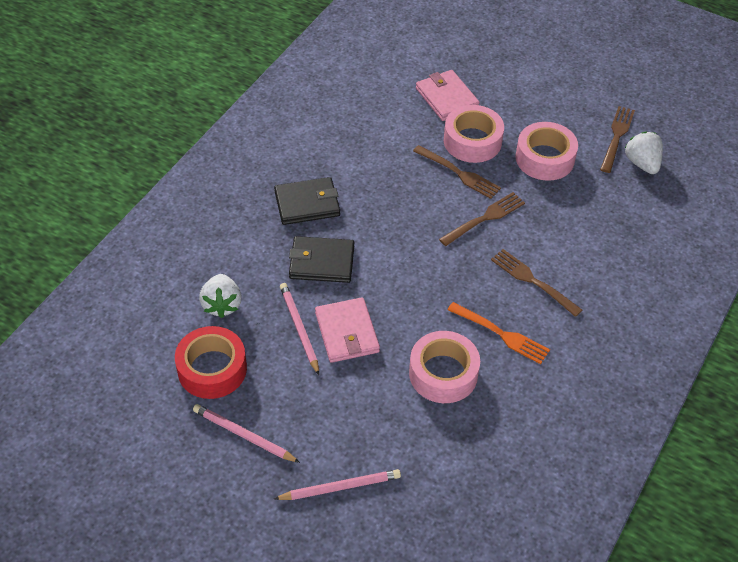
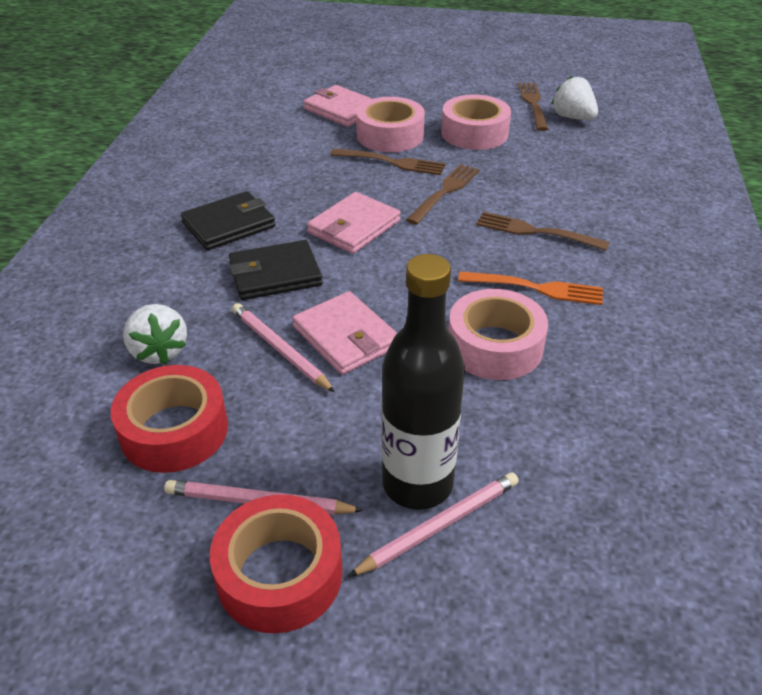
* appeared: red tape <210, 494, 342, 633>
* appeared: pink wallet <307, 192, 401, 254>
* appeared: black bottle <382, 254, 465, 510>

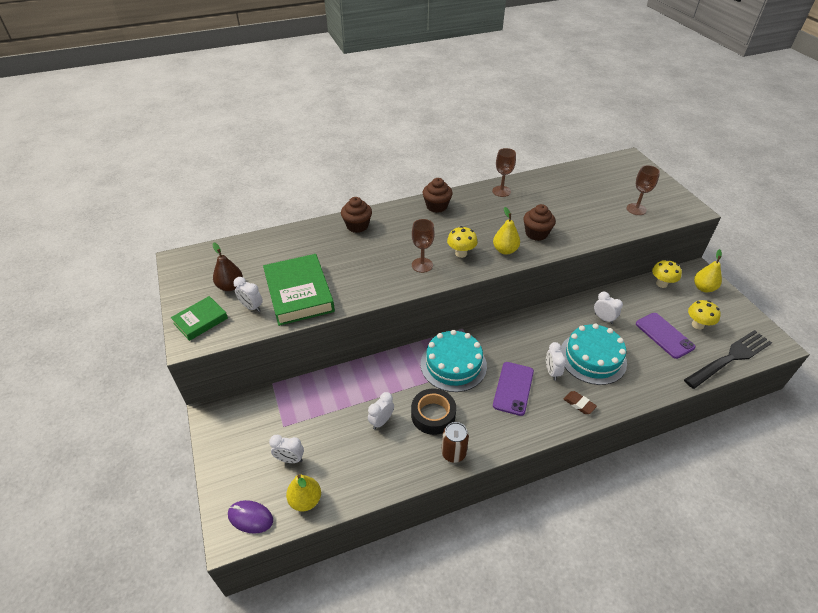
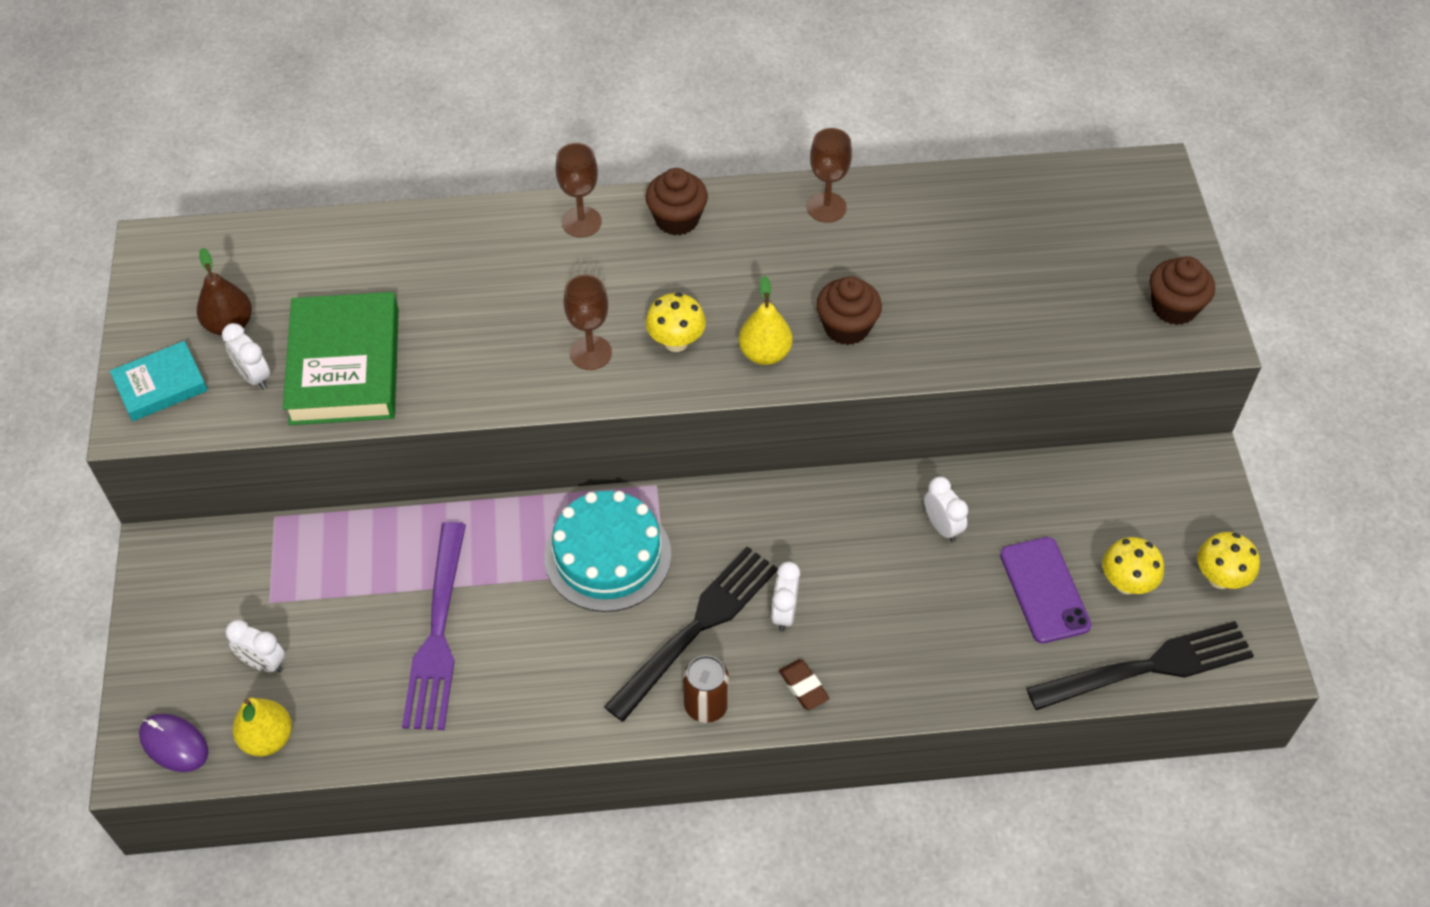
* missing: black tape <411, 389, 456, 435>
* missing: turquoise cake <561, 323, 627, 385>
* missing: yellow pear <694, 249, 722, 292>
* relocated: brown cupcake <341, 197, 372, 233> to <1150, 256, 1215, 325>
* relocated: brown can <441, 422, 469, 463> to <683, 655, 729, 723>
* relocated: brown goblet <627, 165, 660, 215> to <556, 143, 602, 238>
* relocated: yellow mushroom <652, 259, 682, 288> to <1197, 532, 1260, 589>
* exchanged: white clock <368, 392, 394, 429> to purple fork <402, 522, 466, 730>
* exchanged: purple phone <493, 362, 534, 416> to black fork <604, 547, 778, 722>
* colour: green book <171, 296, 228, 341> to turquoise book <110, 341, 208, 421>

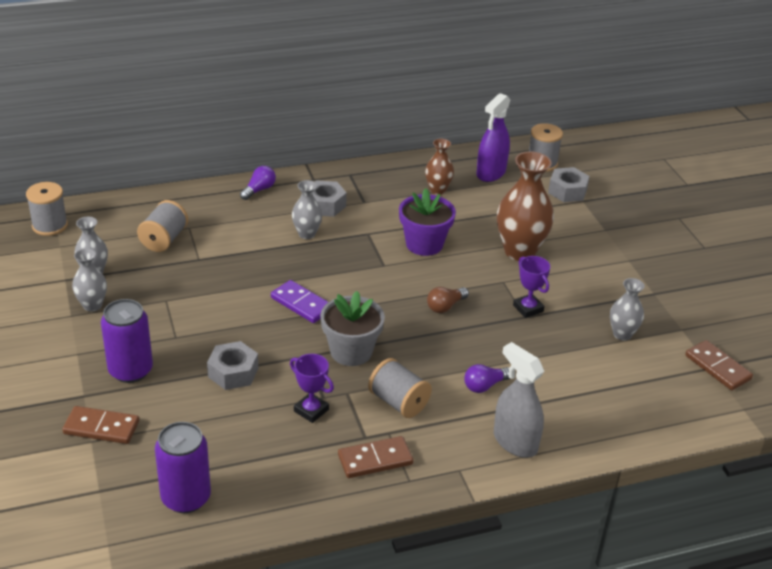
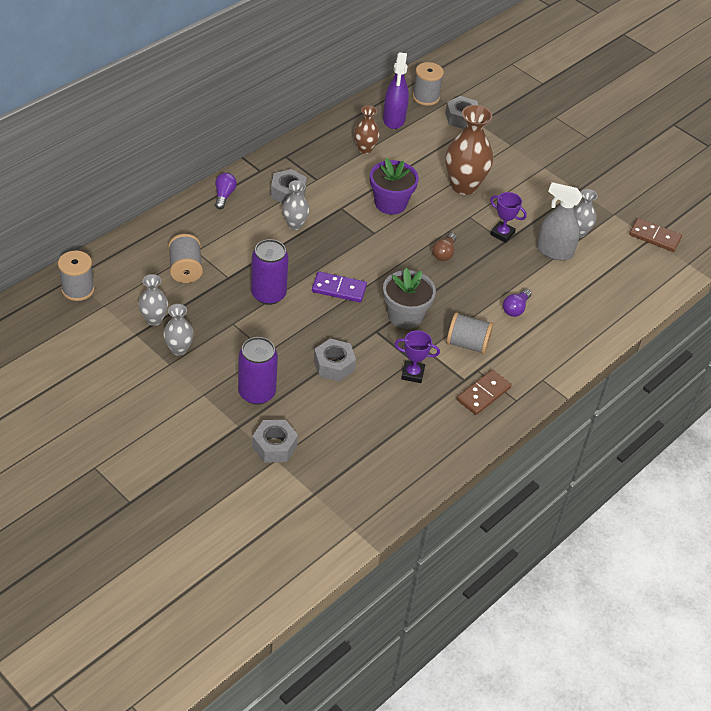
* relocated: purple can <155, 422, 211, 513> to <251, 239, 289, 305>
* relocated: grey spray bottle <494, 342, 544, 458> to <537, 182, 583, 260>
* exchanged: brown domino <62, 406, 139, 444> to grey nut <252, 420, 298, 463>

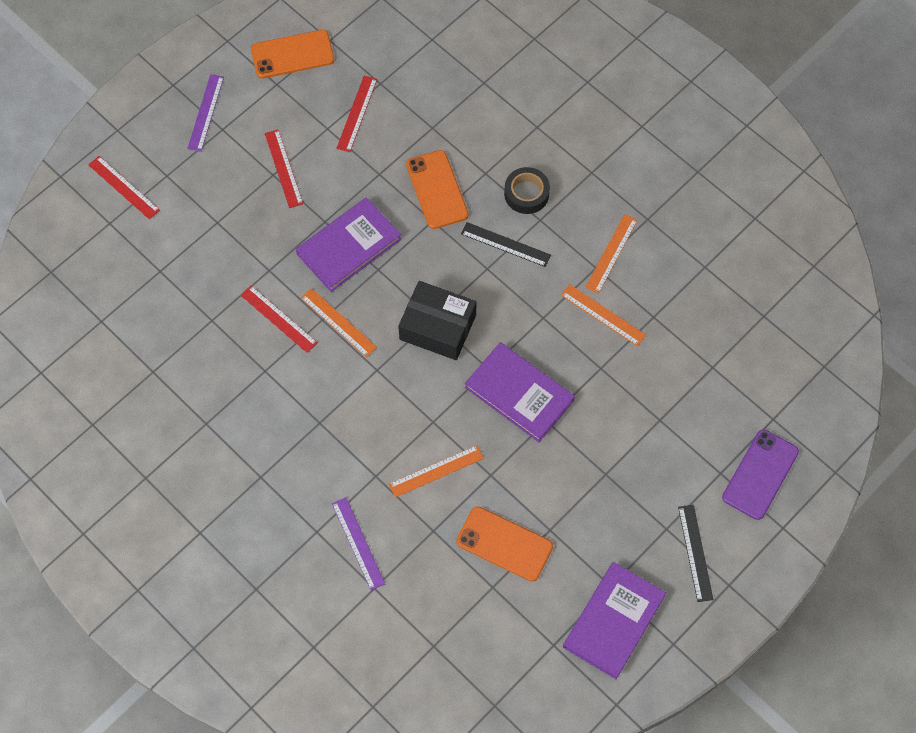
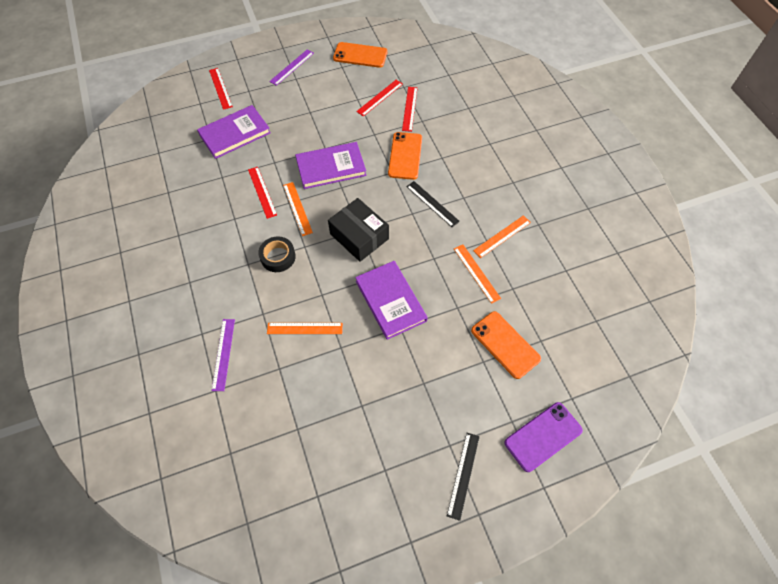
* relocated: red ruler <265, 130, 303, 208> to <402, 87, 418, 132>
* relocated: orange phone <456, 506, 553, 582> to <471, 311, 541, 379>
* relocated: black tape <504, 167, 550, 214> to <258, 236, 296, 272>
* relocated: purple book <563, 562, 666, 679> to <197, 105, 271, 159>

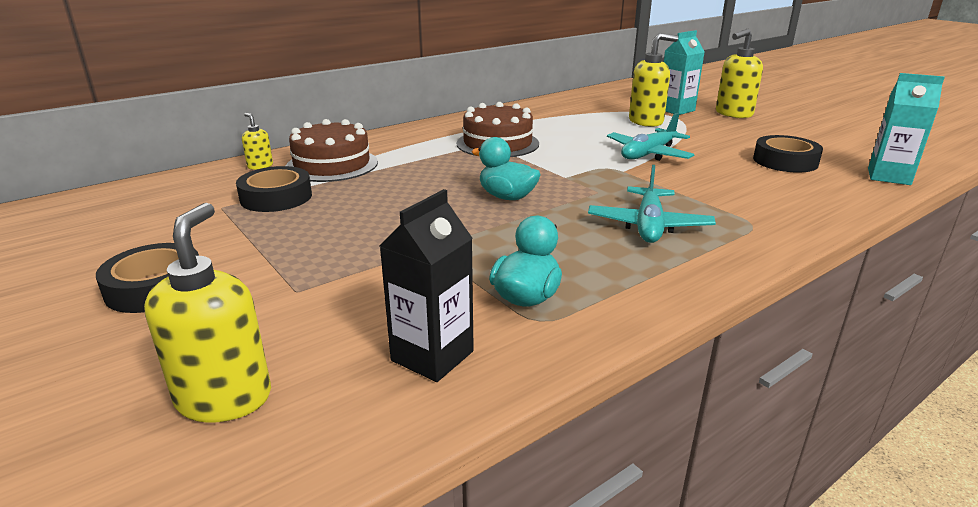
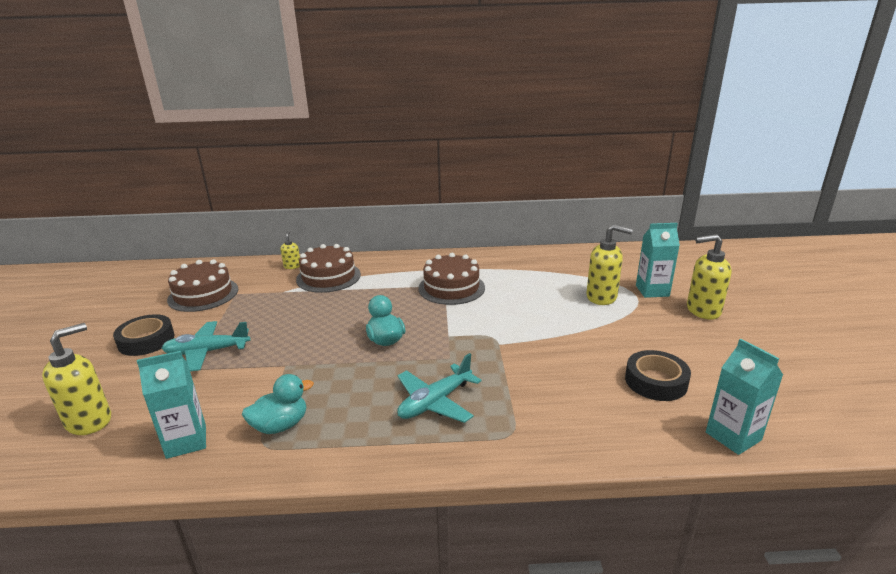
* missing: black tape <236, 166, 312, 212>
* appeared: brown cake <167, 260, 238, 312>
* relocated: turquoise plane <607, 113, 695, 161> to <162, 321, 251, 371>
* colour: black carton <380, 189, 474, 382> to turquoise carton <137, 351, 206, 459>

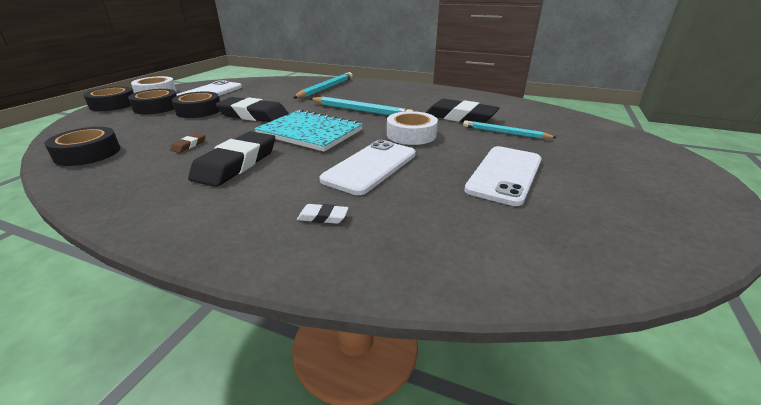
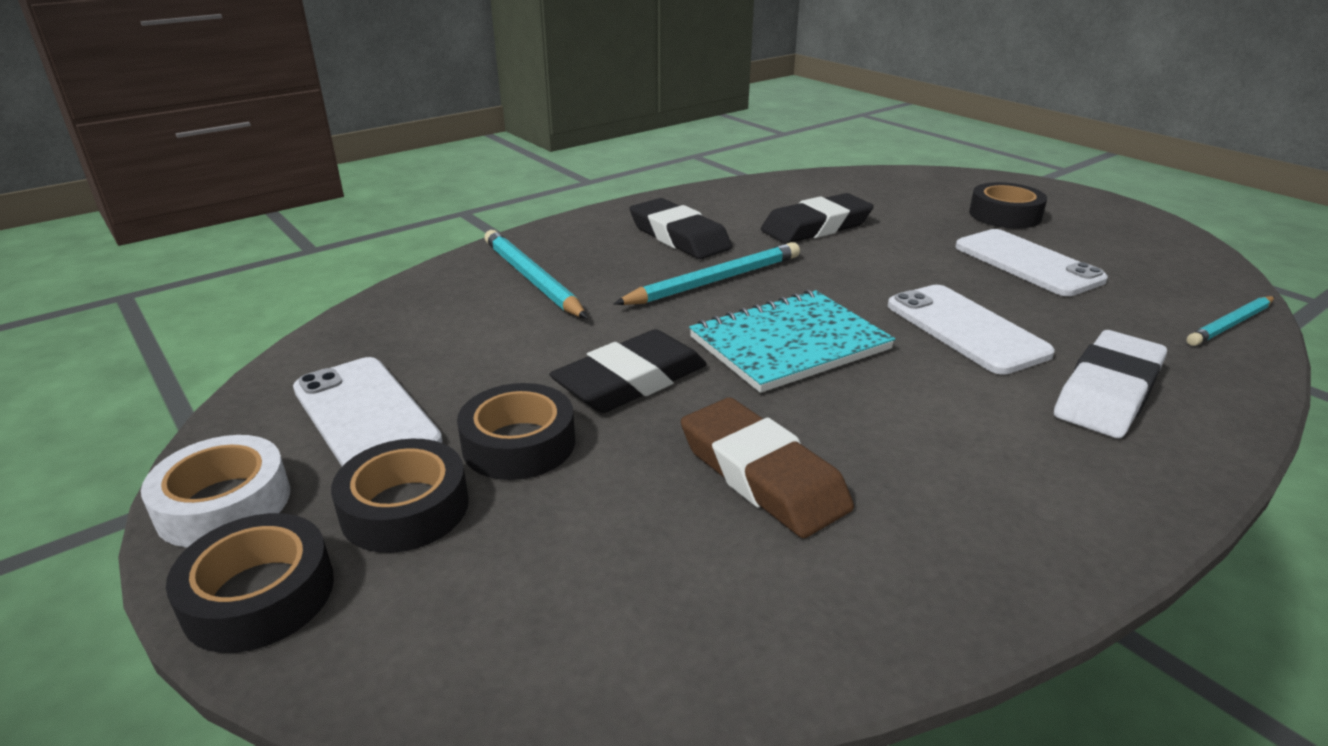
* missing: white tape <387, 111, 438, 145>
* relocated: black tape <44, 127, 120, 166> to <969, 182, 1047, 229>
* relocated: black eraser <188, 131, 275, 187> to <630, 198, 732, 259>
* relocated: turquoise pencil <463, 120, 557, 139> to <1187, 296, 1274, 346>
* size: brown eraser <170, 133, 206, 153> = <681, 398, 854, 538> x2.37
* size: white eraser <297, 204, 349, 224> = <1054, 330, 1167, 438> x2.37

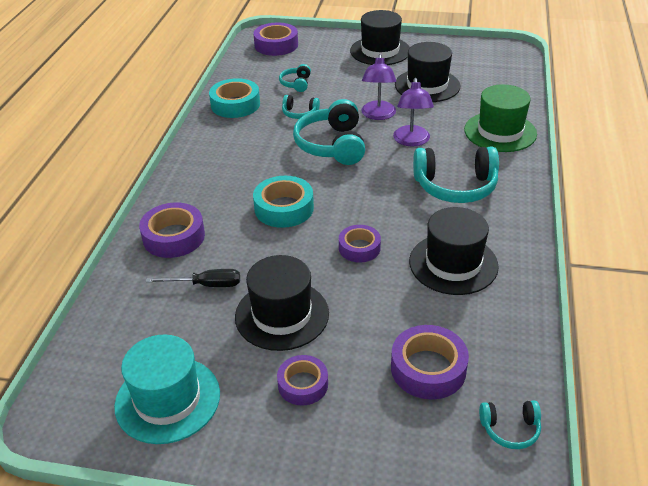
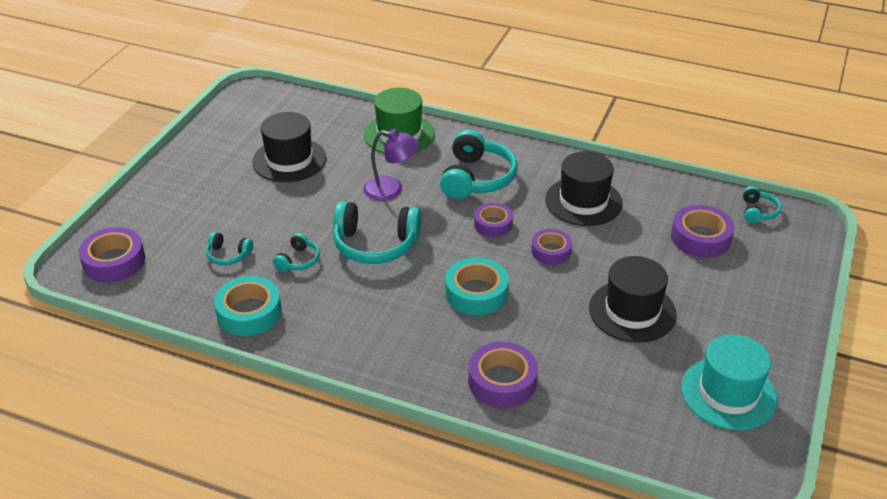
* missing: black screwdriver <146, 269, 240, 287>
* missing: black hat <350, 10, 410, 65>
* missing: purple lamp <361, 54, 396, 120>
* relocated: purple tape <277, 355, 328, 406> to <474, 203, 513, 237>

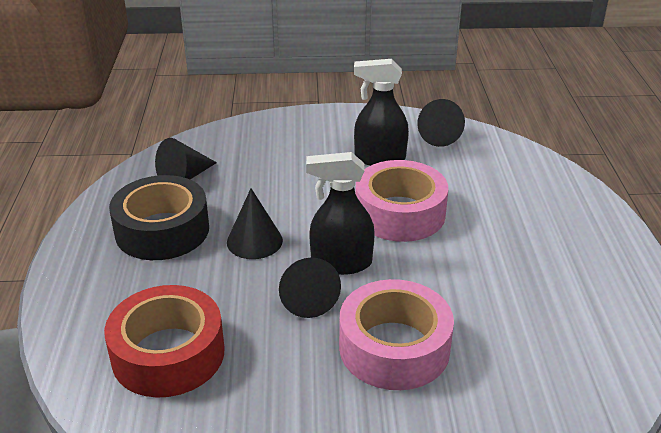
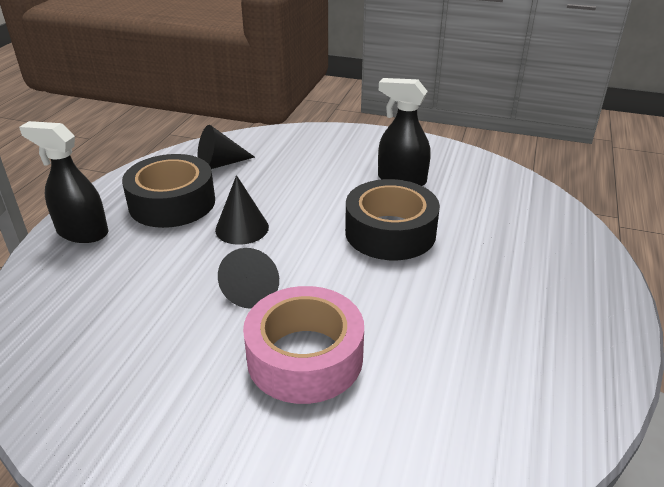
* missing: red tape <104, 285, 225, 398>
* missing: black cone <417, 99, 465, 147>
* relocated: black spray bottle <306, 152, 375, 275> to <19, 121, 108, 243>
* colour: pink tape <355, 160, 449, 242> to black tape <345, 179, 440, 260>

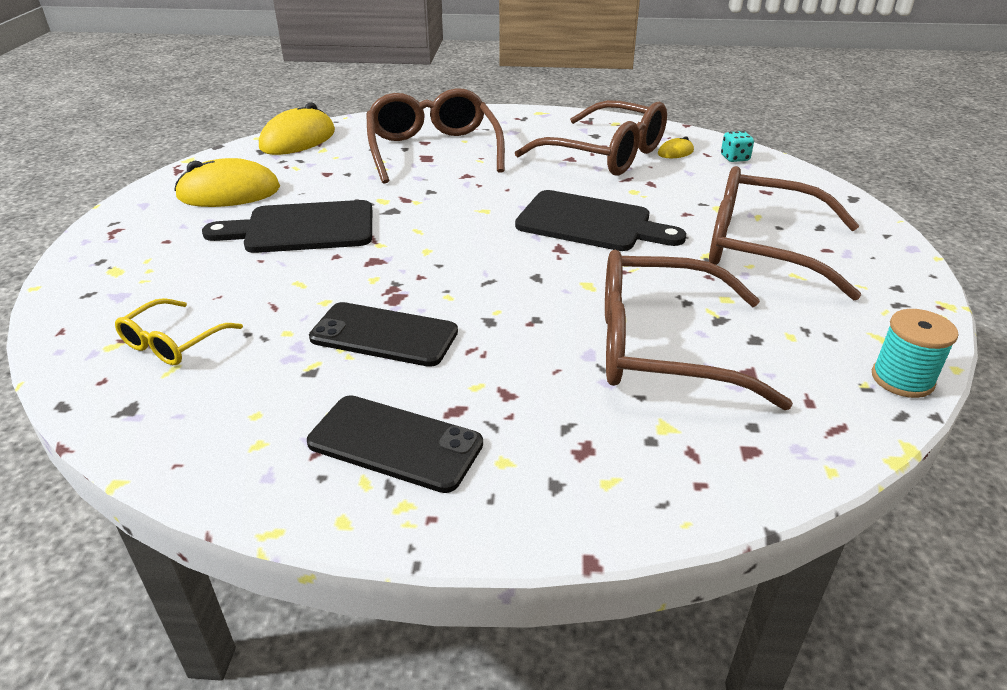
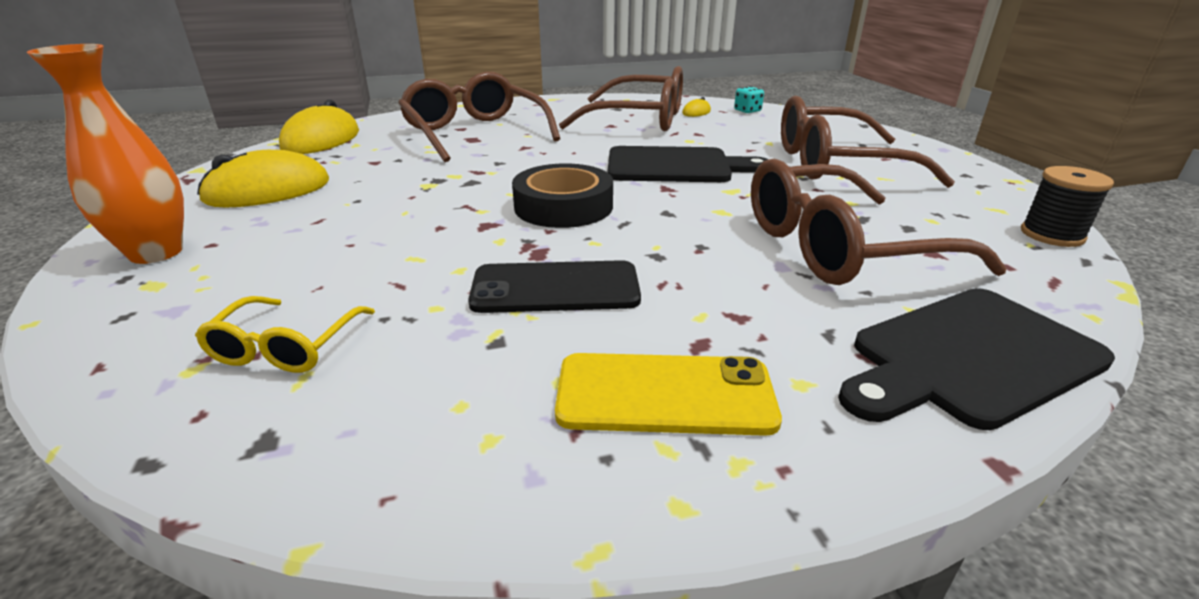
* appeared: orange vase <27, 44, 184, 264>
* appeared: black tape <512, 163, 613, 228>
* relocated: black cutting board <202, 200, 372, 253> to <838, 288, 1115, 430>
* colour: black phone <307, 395, 483, 493> to yellow phone <555, 353, 782, 436>
* colour: turquoise spool <872, 309, 959, 398> to black spool <1021, 166, 1114, 247>

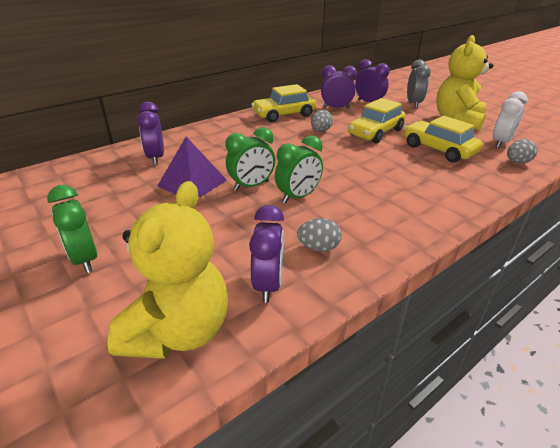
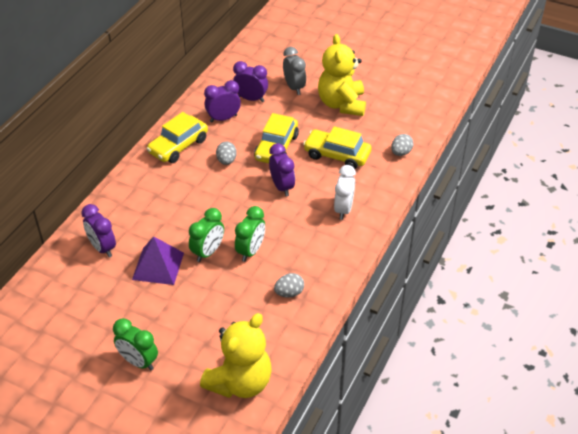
* relocated: purple clock <249, 205, 284, 303> to <269, 143, 295, 196>
* relocated: white clock <493, 91, 528, 148> to <334, 165, 356, 220>
* spun: yellow teddy bear <107, 181, 228, 359> = <200, 313, 272, 398> 45 degrees clockwise

